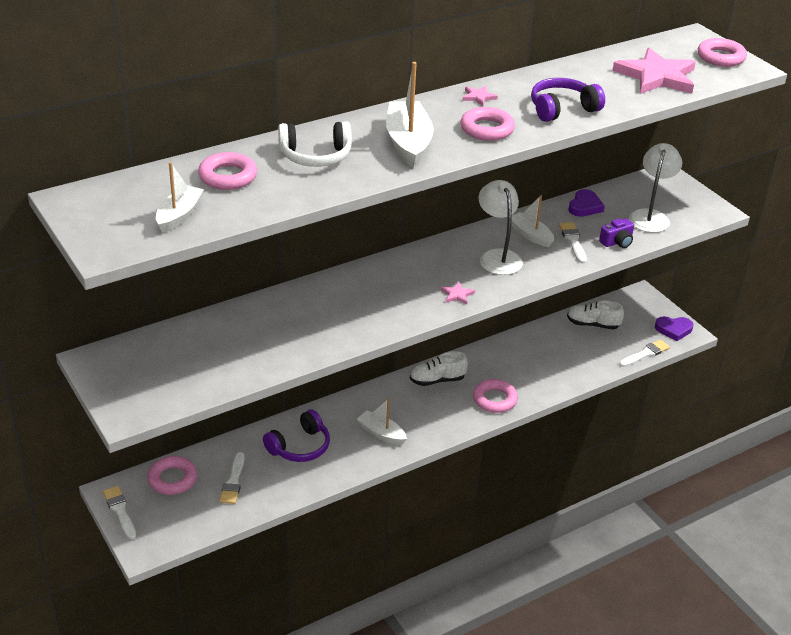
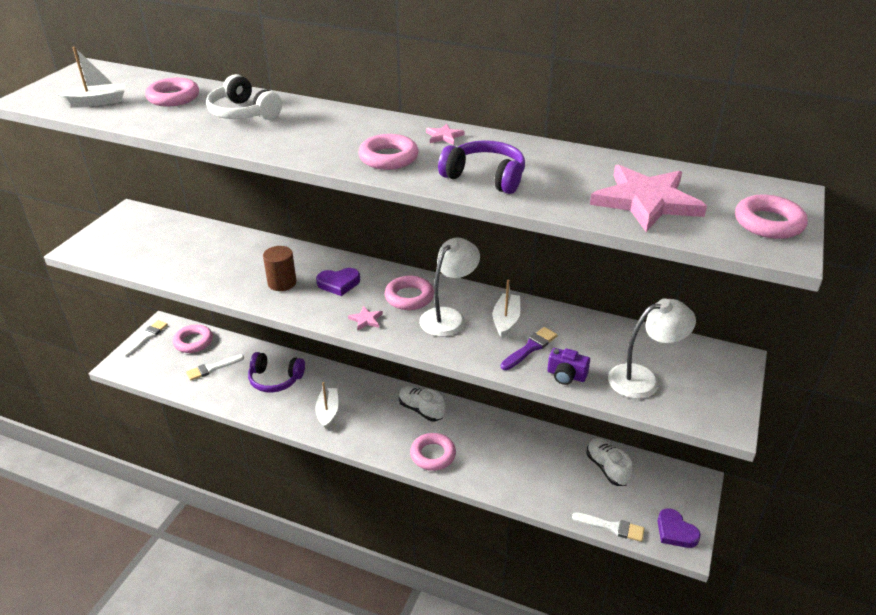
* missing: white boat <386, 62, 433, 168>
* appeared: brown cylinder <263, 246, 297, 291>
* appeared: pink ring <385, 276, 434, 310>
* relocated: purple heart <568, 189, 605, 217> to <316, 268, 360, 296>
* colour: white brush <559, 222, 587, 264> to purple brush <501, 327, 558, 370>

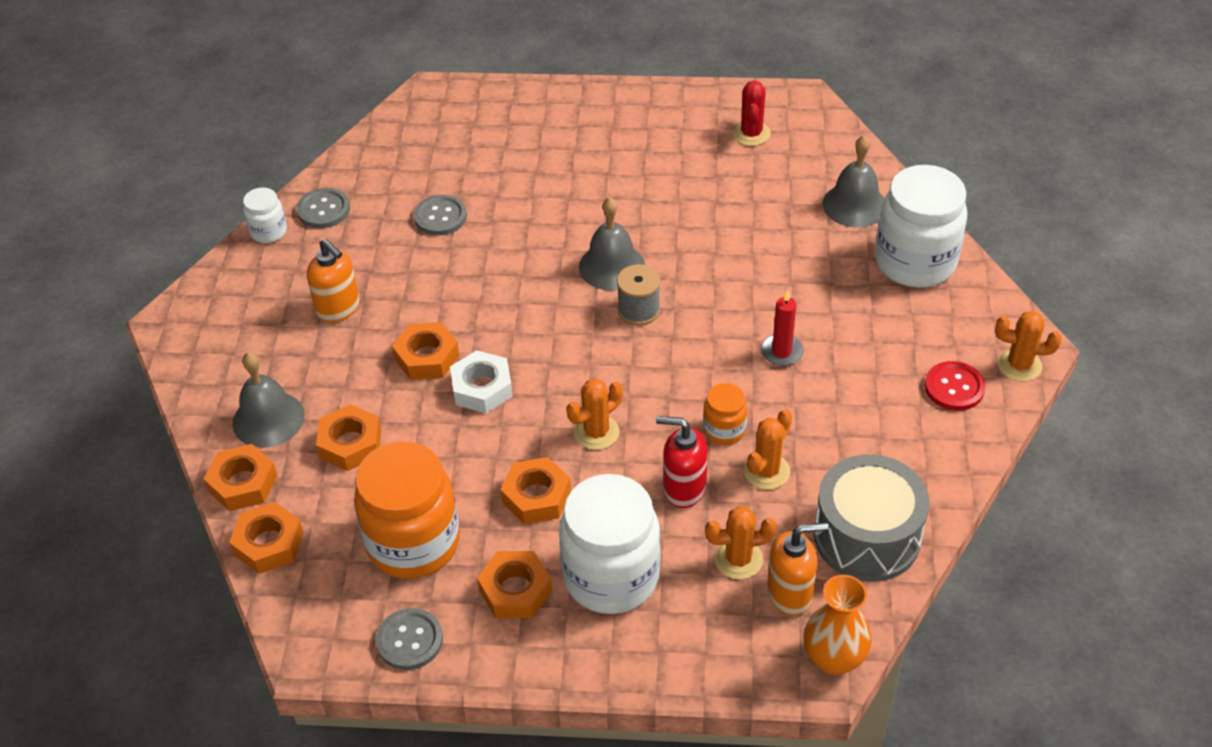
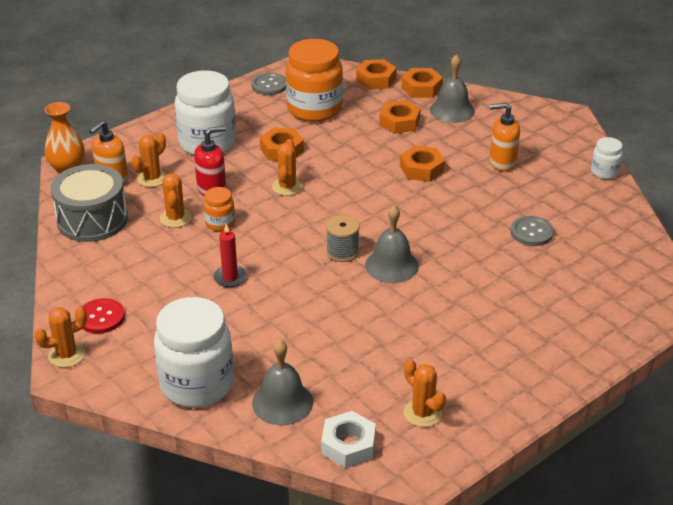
* missing: grey button <297, 188, 350, 228>
* missing: orange nut <477, 551, 552, 618>
* relocated: white nut <450, 350, 513, 413> to <321, 411, 376, 468>
* colour: red cactus <732, 80, 771, 146> to orange cactus <404, 359, 446, 427>

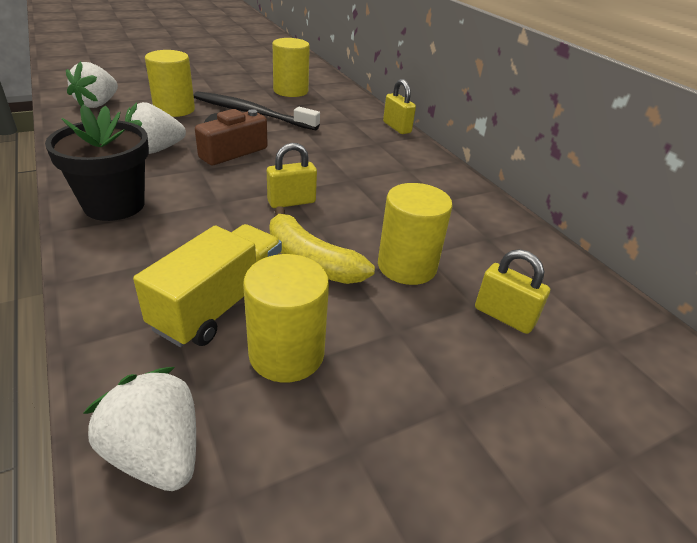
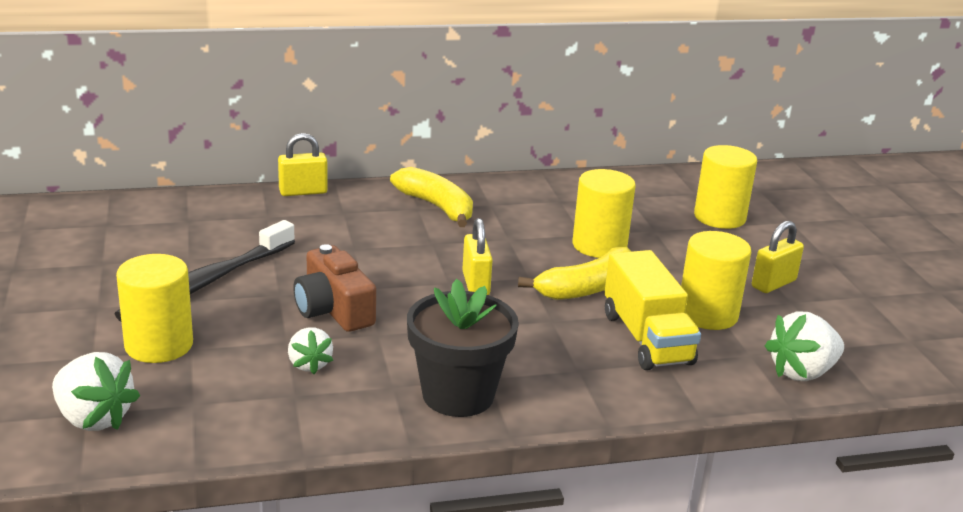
* appeared: yellow banana <390, 167, 473, 227>
* relocated: yellow cylinder <273, 38, 310, 97> to <694, 145, 757, 229>
* relocated: yellow padlock <475, 249, 550, 334> to <752, 221, 804, 293>
* spun: yellow truck <133, 224, 282, 347> = <604, 250, 701, 370> 150 degrees counterclockwise
* size: white strawberry <125, 102, 186, 154> = <288, 327, 333, 374> x0.63

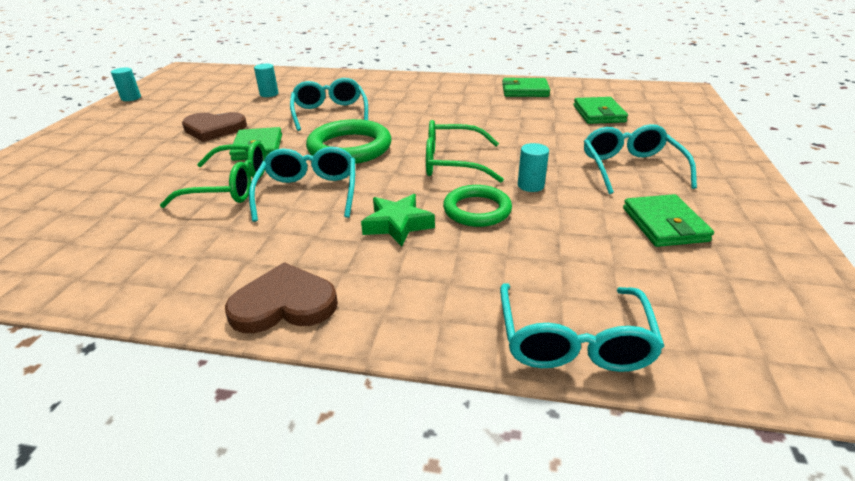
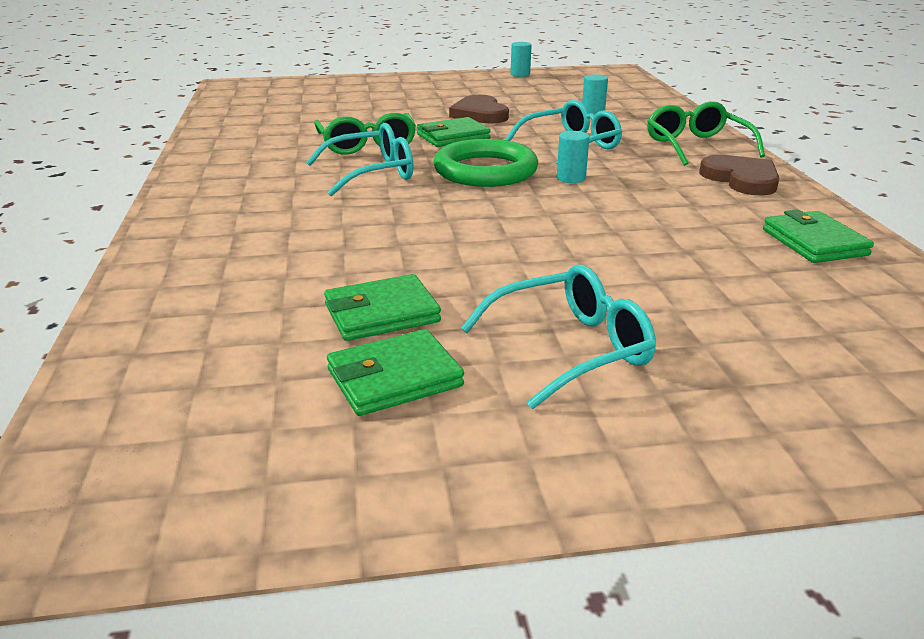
* missing: green star <361, 194, 435, 247>
* missing: green ring <443, 185, 512, 227>
* missing: turquoise glasses <500, 283, 665, 372>
* relocated: brown heart <225, 262, 338, 333> to <699, 155, 779, 195>
* relocated: green glasses <426, 120, 504, 183> to <647, 101, 765, 166>
* relocated: turquoise cylinder <518, 143, 549, 192> to <557, 131, 589, 183>
* relocated: green wallet <574, 97, 628, 124> to <324, 274, 441, 341>

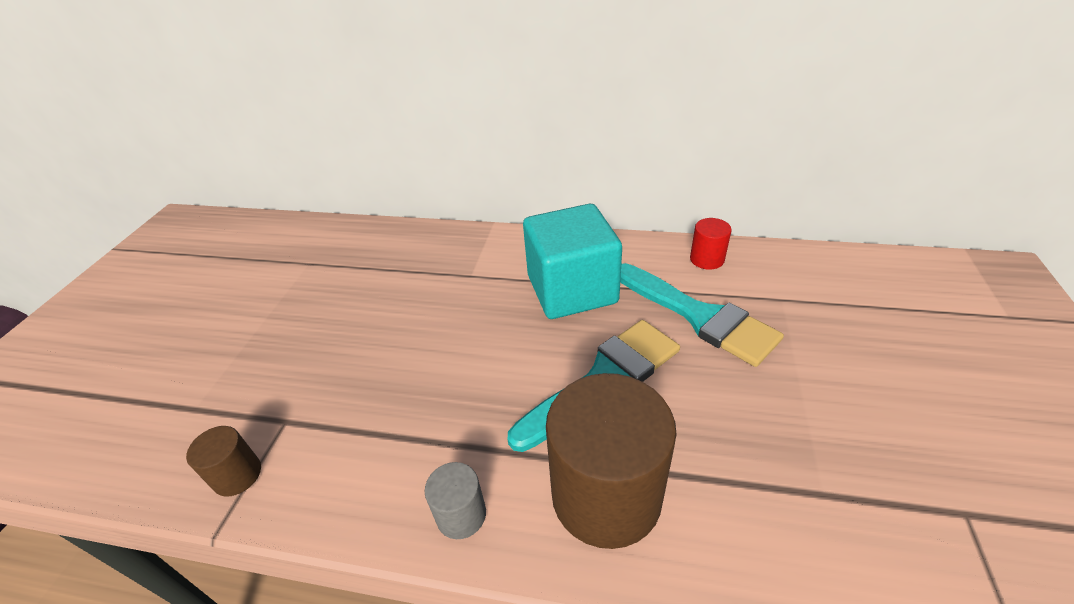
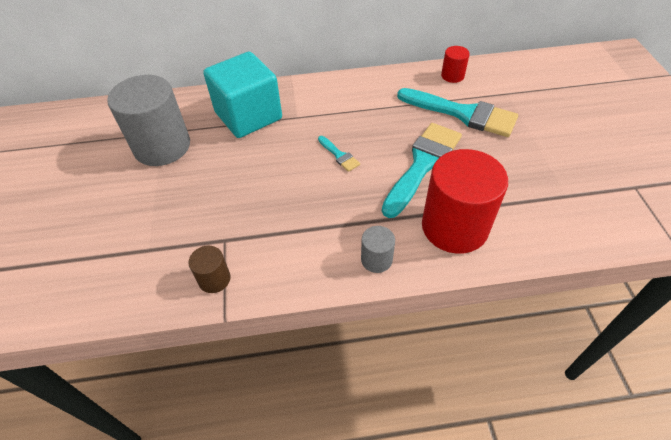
* appeared: grey cylinder <107, 75, 190, 166>
* appeared: turquoise brush <318, 136, 360, 172>
* relocated: turquoise cube <523, 204, 622, 319> to <203, 51, 282, 138>
* colour: brown cylinder <546, 373, 677, 549> to red cylinder <422, 149, 508, 254>

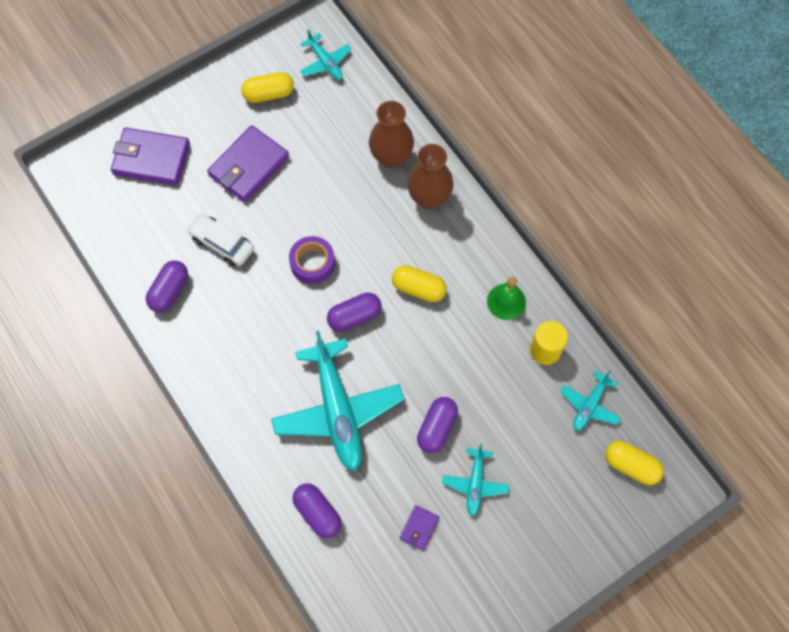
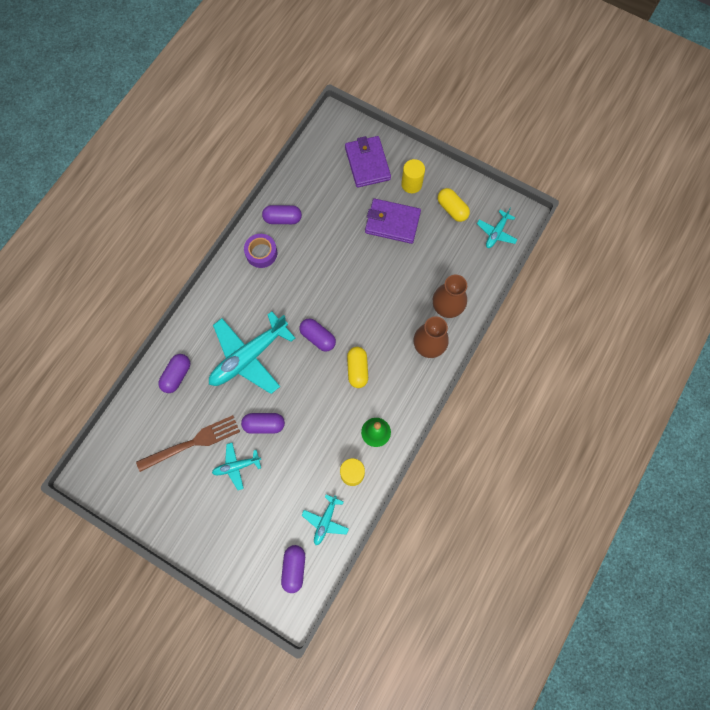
* missing: white car <187, 214, 254, 266>
* appeared: yellow cylinder <401, 159, 425, 193>
* relocated: purple tape <289, 236, 335, 284> to <244, 234, 277, 268>
* exchanged: purple wallet <400, 505, 439, 551> to brown fork <136, 415, 240, 472>
* colour: yellow capsule <605, 441, 664, 485> to purple capsule <281, 545, 305, 593>
* spun: turquoise plane <560, 370, 621, 431> = <301, 494, 349, 545> 75 degrees counterclockwise

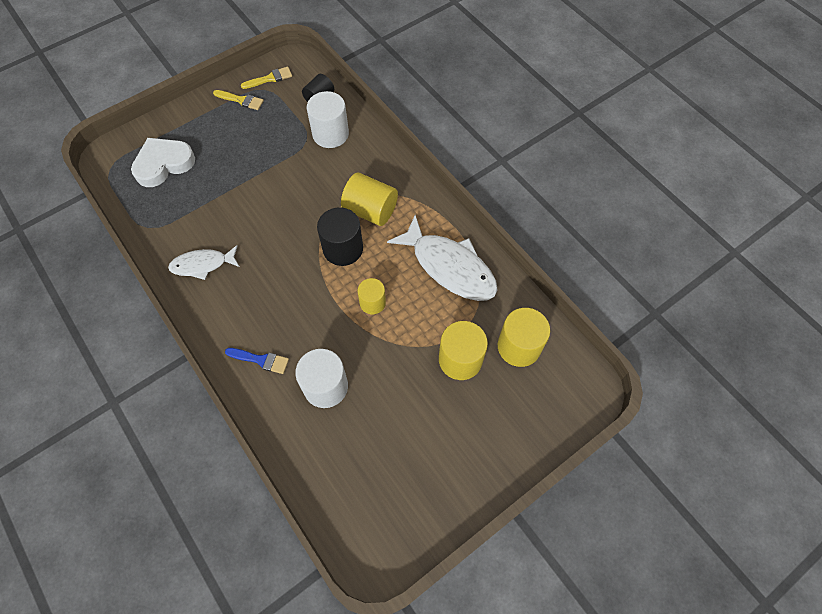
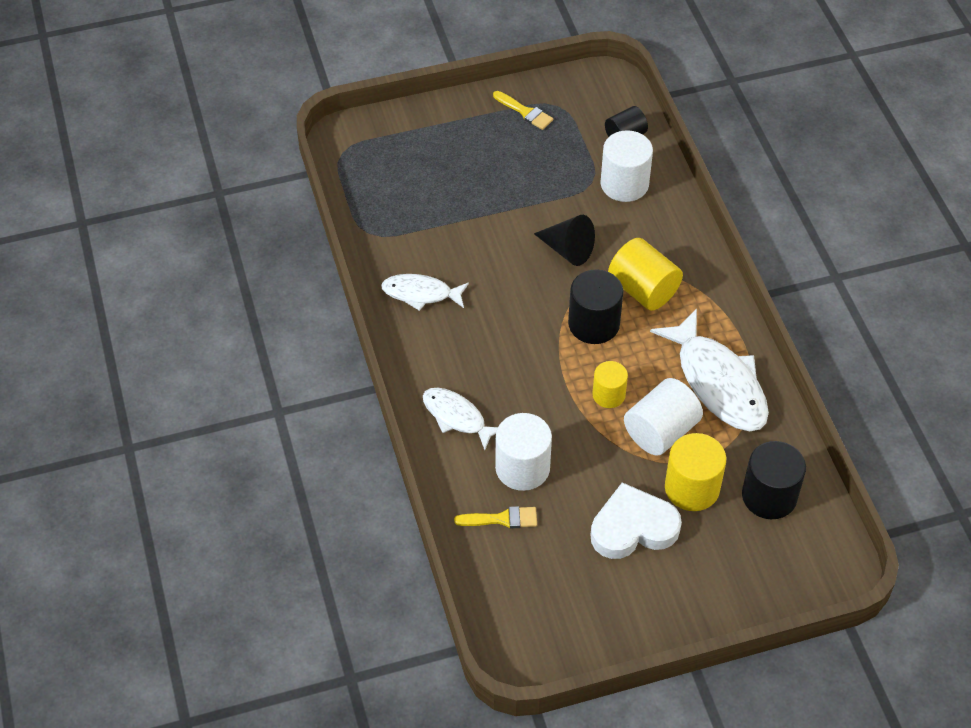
* appeared: black cone <534, 215, 595, 266>
* appeared: white cylinder <624, 378, 703, 456>
* relocated: white heart <131, 138, 195, 187> to <591, 482, 682, 559>
* relocated: yellow brush <241, 67, 292, 89> to <454, 506, 537, 528>
* exchanged: blue brush <225, 348, 289, 374> to white fish <423, 388, 498, 450>
* colour: yellow cylinder <498, 308, 550, 367> to black cylinder <742, 441, 806, 519>

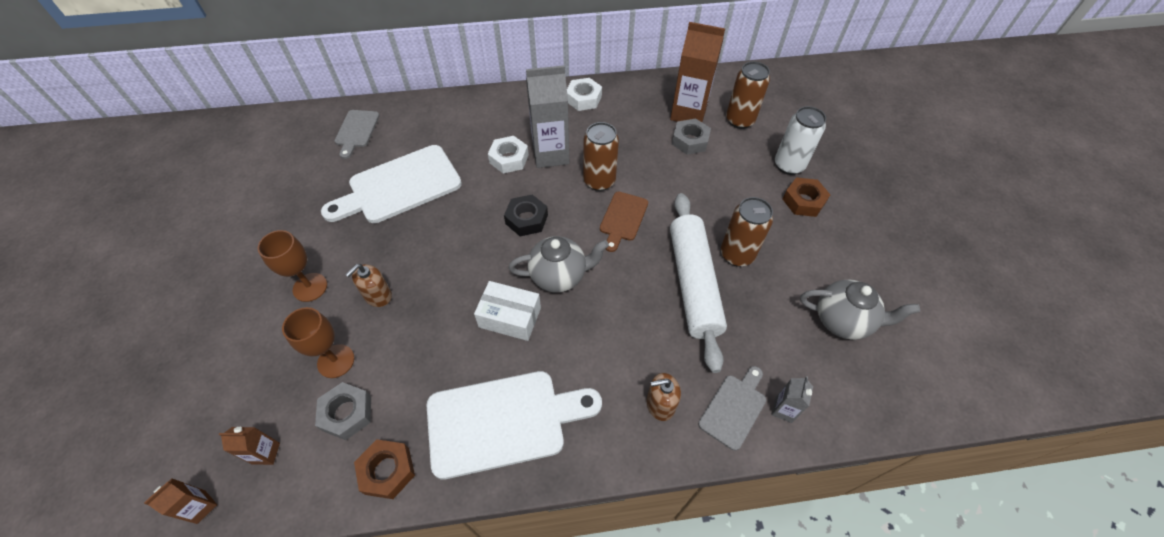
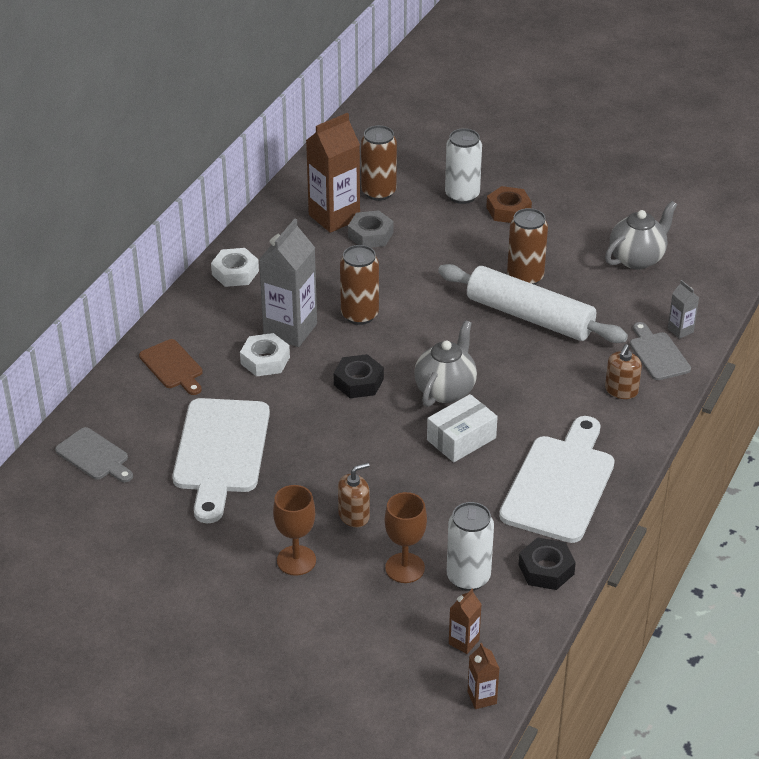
* relocated: brown cutting board <600, 191, 648, 252> to <139, 339, 203, 395>
* exchanged: grey nut <315, 382, 371, 440> to white can <447, 502, 494, 591>
* colour: brown nut <354, 439, 415, 499> to black nut <519, 537, 576, 590>
* spun: brown soap dispenser <345, 264, 392, 307> = <338, 463, 370, 527> 105 degrees counterclockwise

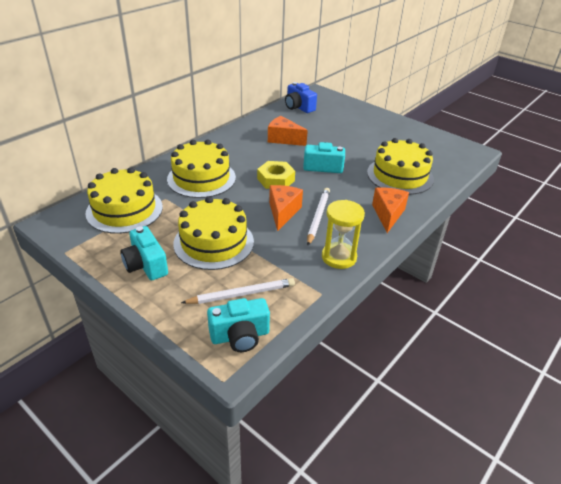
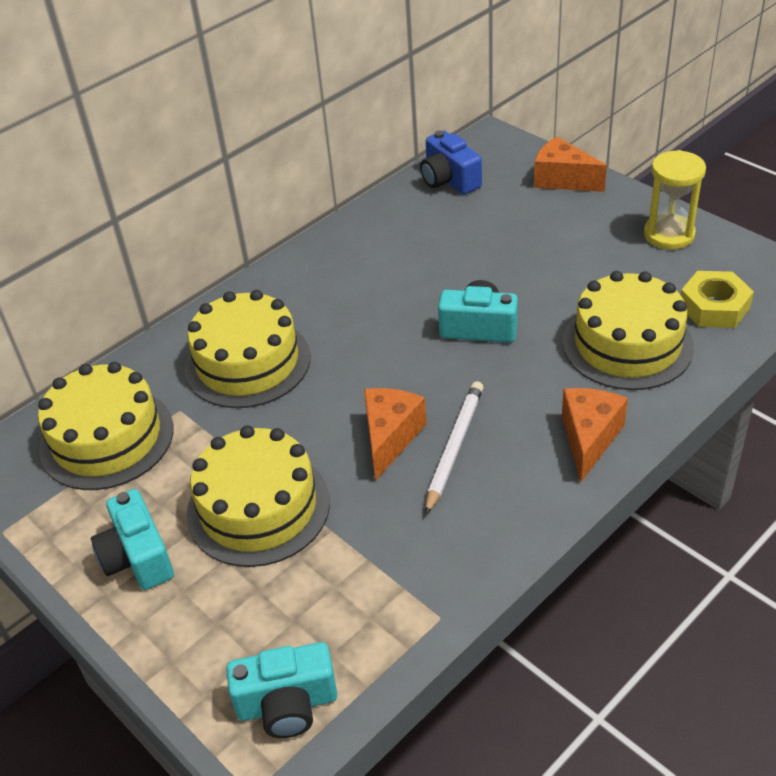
* missing: white pencil <181, 278, 295, 304>
* relocated: yellow nut <257, 161, 295, 189> to <681, 271, 754, 328>
* relocated: orange cheese <268, 116, 308, 146> to <534, 137, 607, 192>
* relocated: yellow hourglass <322, 200, 365, 269> to <644, 150, 706, 250>

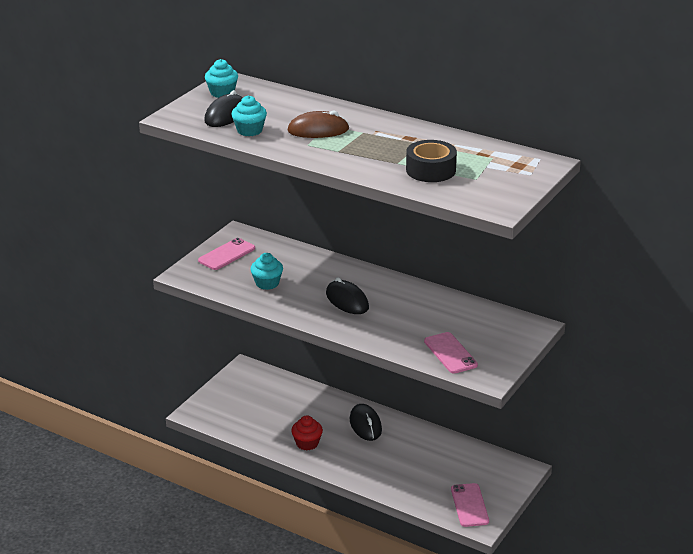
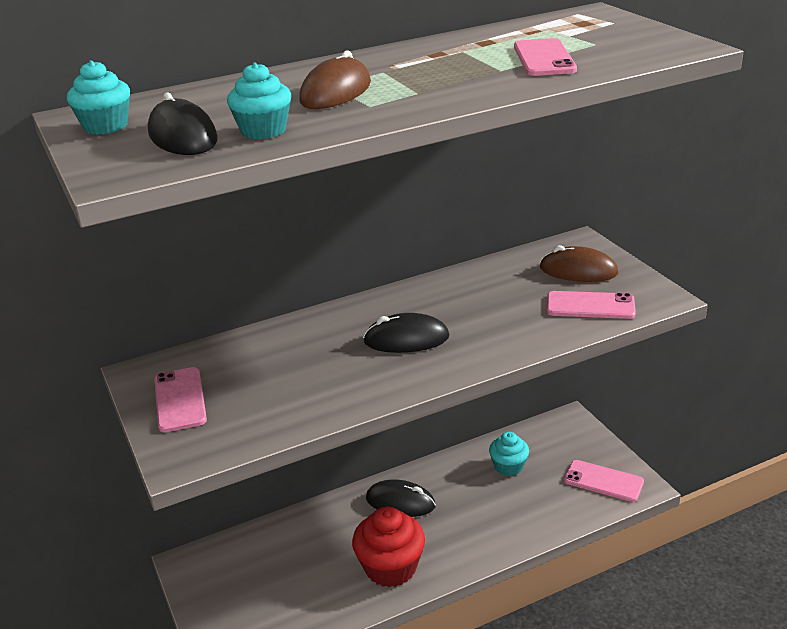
* appeared: brown mouse <540, 245, 618, 282>
* relocated: turquoise cupcake <250, 253, 283, 290> to <489, 432, 529, 476>
* exchanged: black tape <406, 140, 457, 182> to pink phone <514, 38, 577, 76>
* size: red cupcake <291, 415, 323, 450> = <352, 506, 425, 587> x1.62

